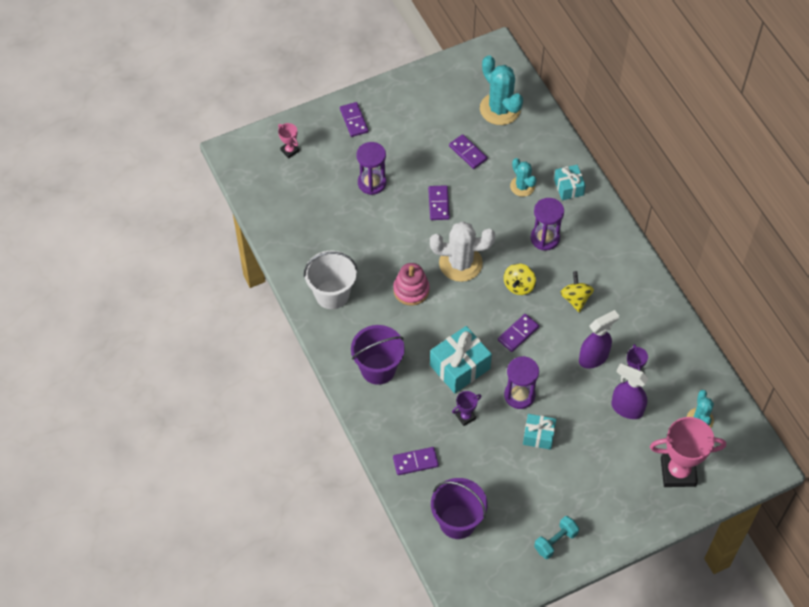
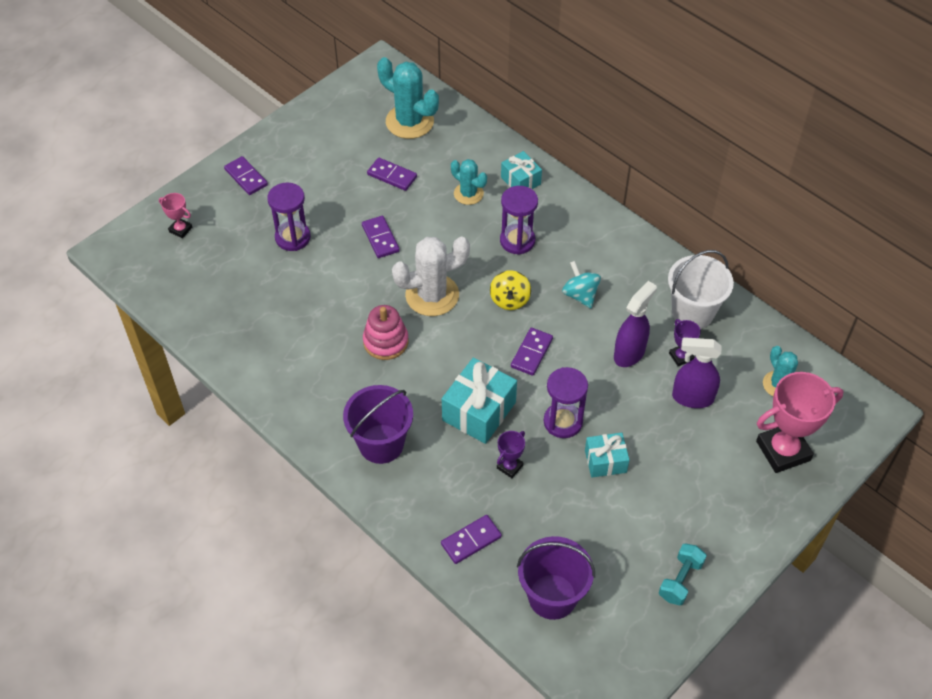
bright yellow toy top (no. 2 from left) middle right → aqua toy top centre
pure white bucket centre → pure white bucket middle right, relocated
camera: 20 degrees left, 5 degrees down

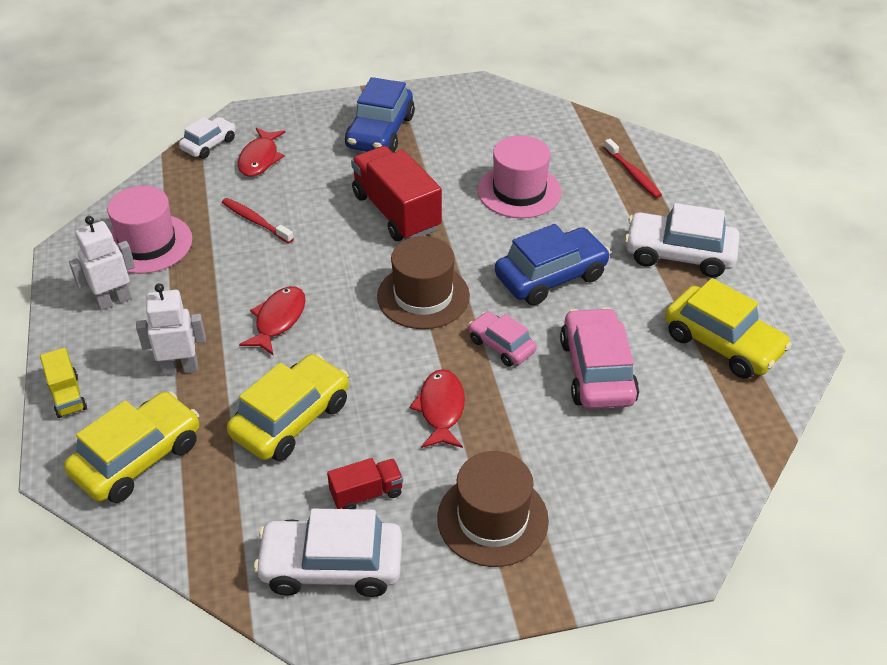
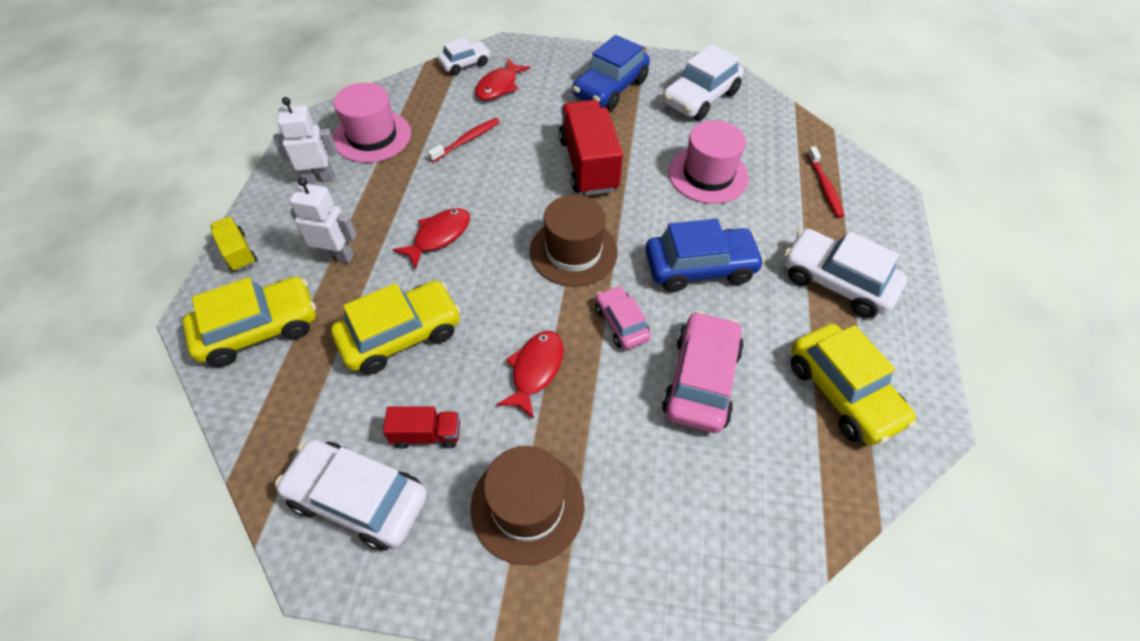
bright yellow toy truck middle left, 150 degrees clockwise
red dental brush (no. 1 from left) top left → red dental brush (no. 1 from left) top centre, 75 degrees clockwise
- → pure white automobile (no. 3 from left) top centre
camera: 20 degrees right, 10 degrees up

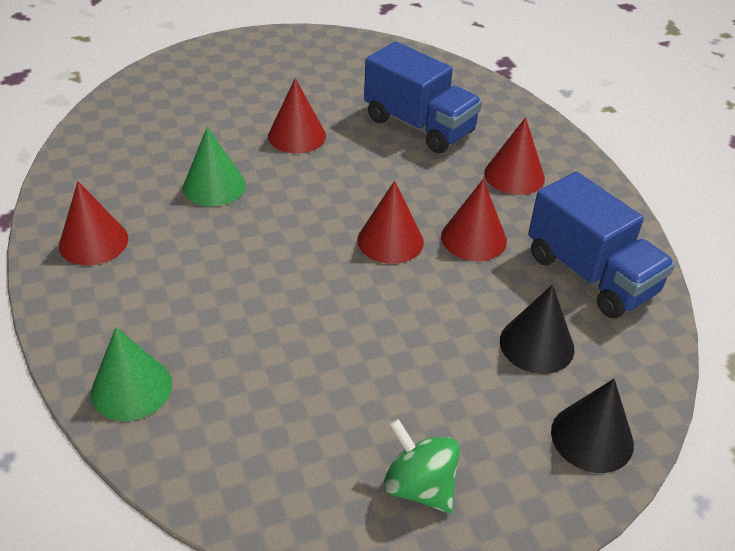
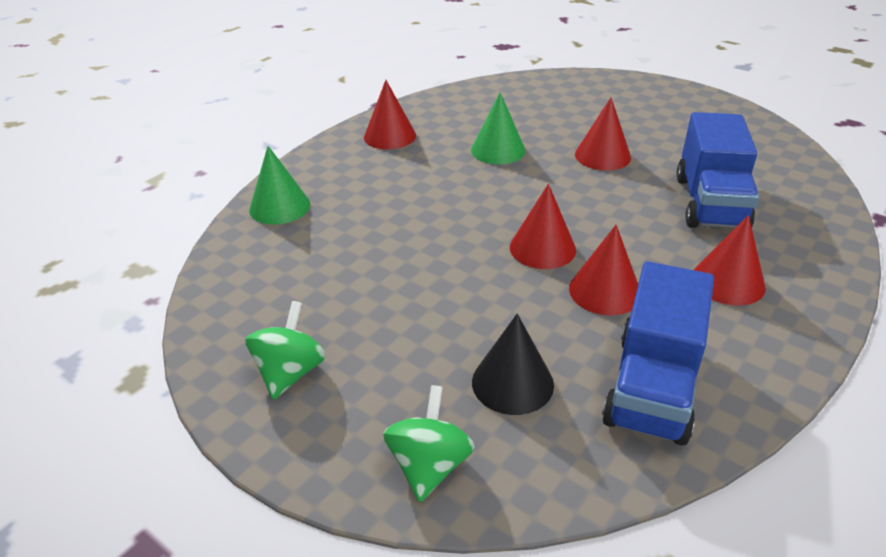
black solid cone (no. 2 from left) bottom right → emerald toy top (no. 2 from left) bottom centre
camera: 60 degrees right, 5 degrees down

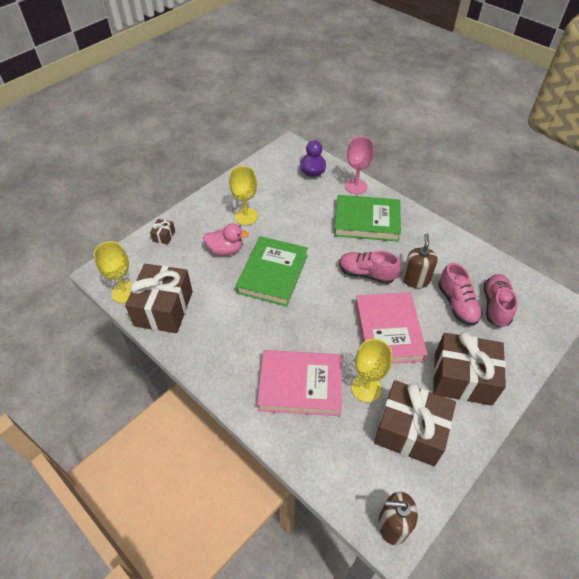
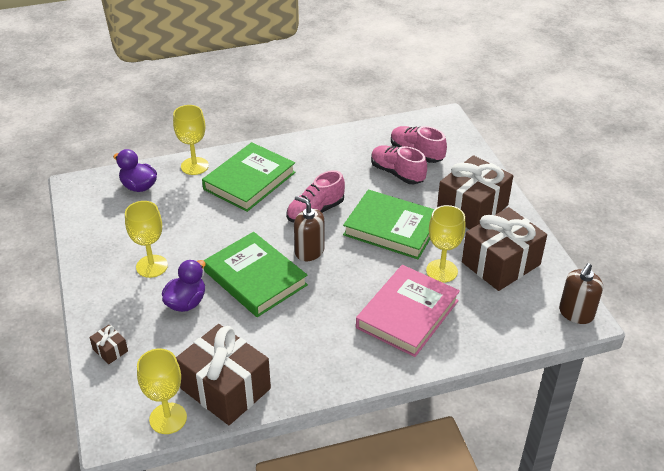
rosy toy duck centre → violet toy duck (no. 2 from left) middle left
rosy chalice top centre → bright yellow chalice (no. 3 from left) top left
dark brown soap pump (no. 2 from left in the first image) middle right → dark brown soap pump (no. 1 from left) centre, relocated
rosy hardback (no. 2 from left) middle right → emerald hardback (no. 3 from left) centre
rosy sneaker (no. 2 from left) middle right → rosy sneaker (no. 2 from left) centre, 150 degrees counterclockwise
camera: 60 degrees left, 10 degrees down

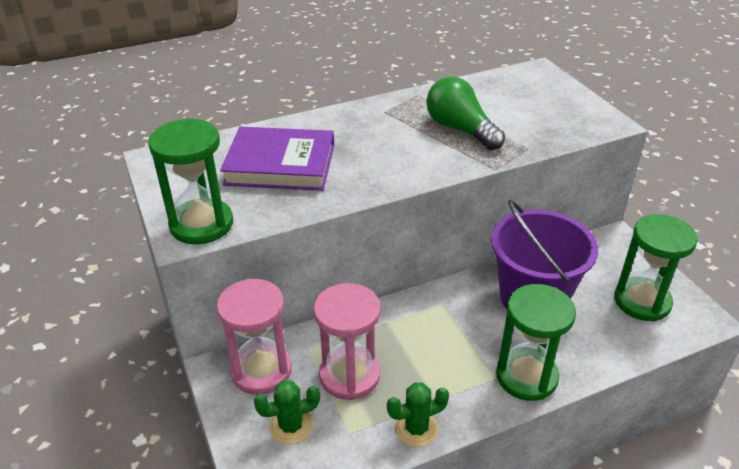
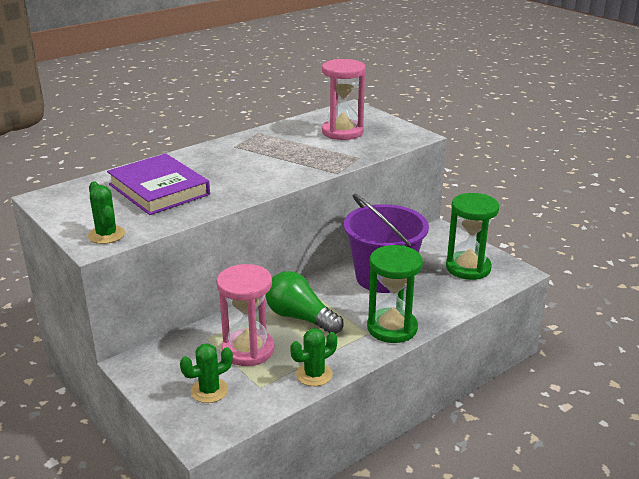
emerald sandglass (no. 1 from left) middle left → emerald prickly plant (no. 1 from left) middle left
violet hardback centre → violet hardback middle left, 60 degrees clockwise
emerald bulb top centre → emerald bulb centre, relocated
rosy sandglass (no. 1 from left in the first image) bottom centre → rosy sandglass (no. 2 from left) top centre, relocated
camera: 15 degrees left, 10 degrees down

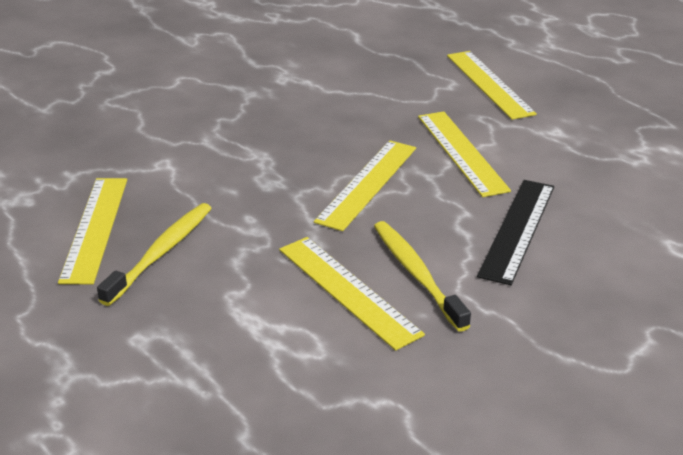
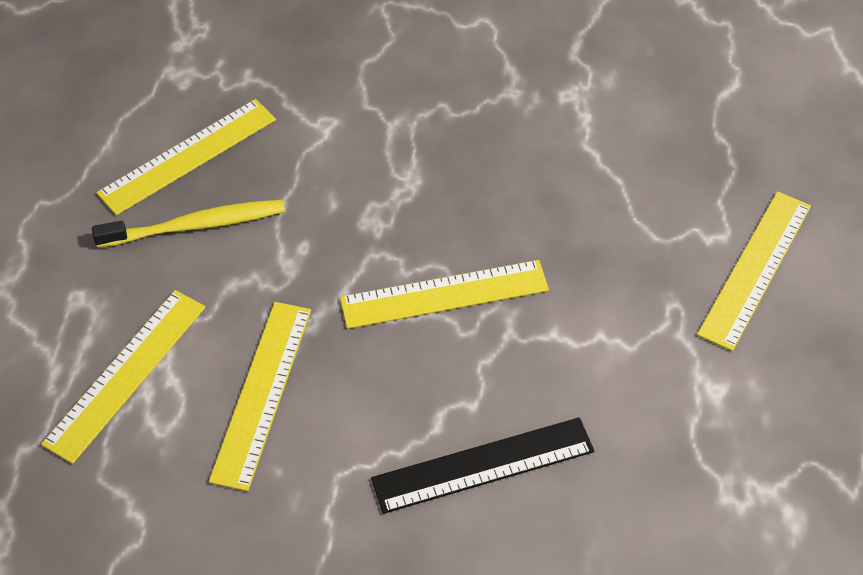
bright yellow measuring stick (no. 4 from left in the first image) middle right → bright yellow measuring stick (no. 1 from left) middle left, relocated
bright yellow dental brush (no. 2 from left) centre → -
camera: 50 degrees right, 20 degrees up

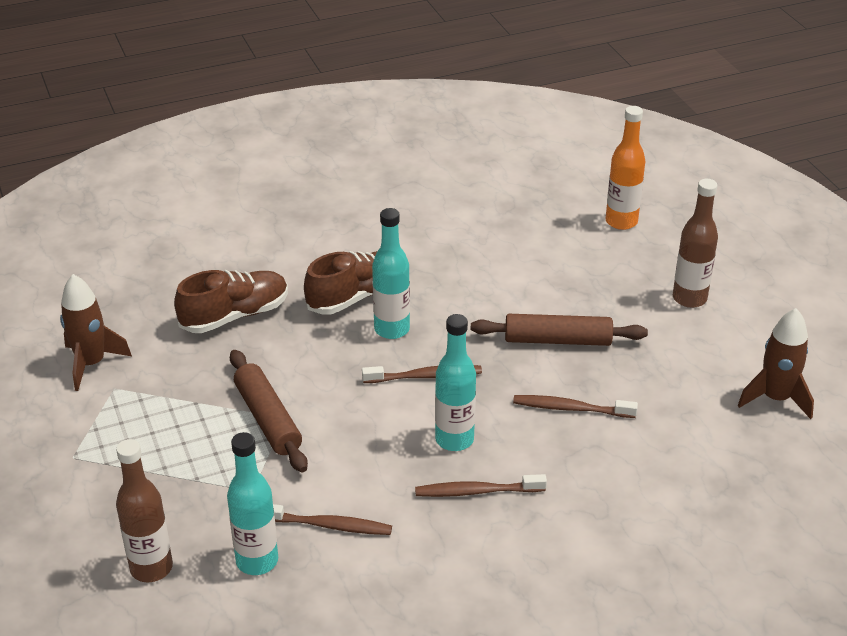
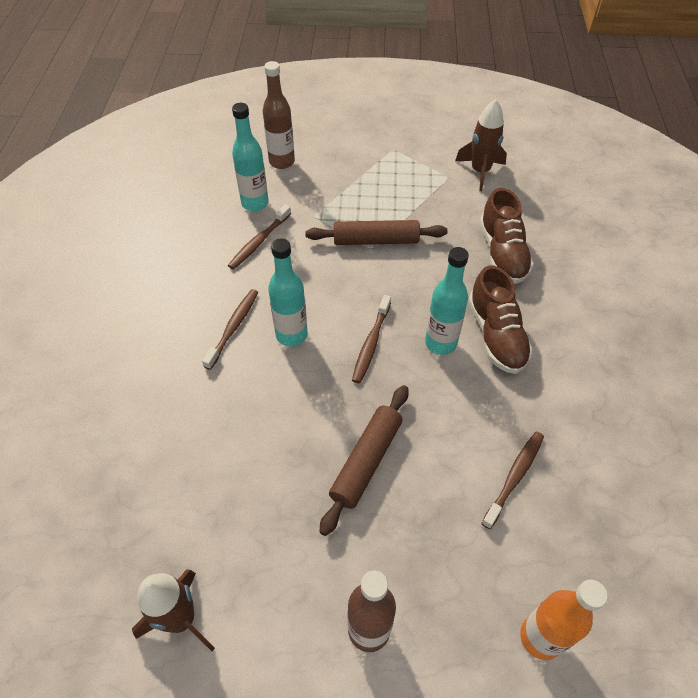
dark brown dental brush (no. 4 from left) middle right → dark brown dental brush (no. 4 from left) bottom right, relocated
camera: 115 degrees right, 15 degrees up

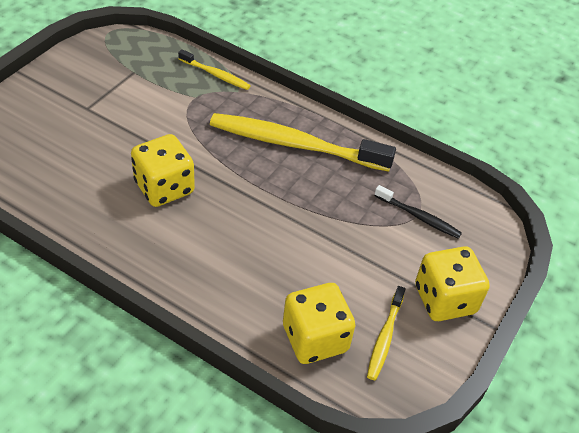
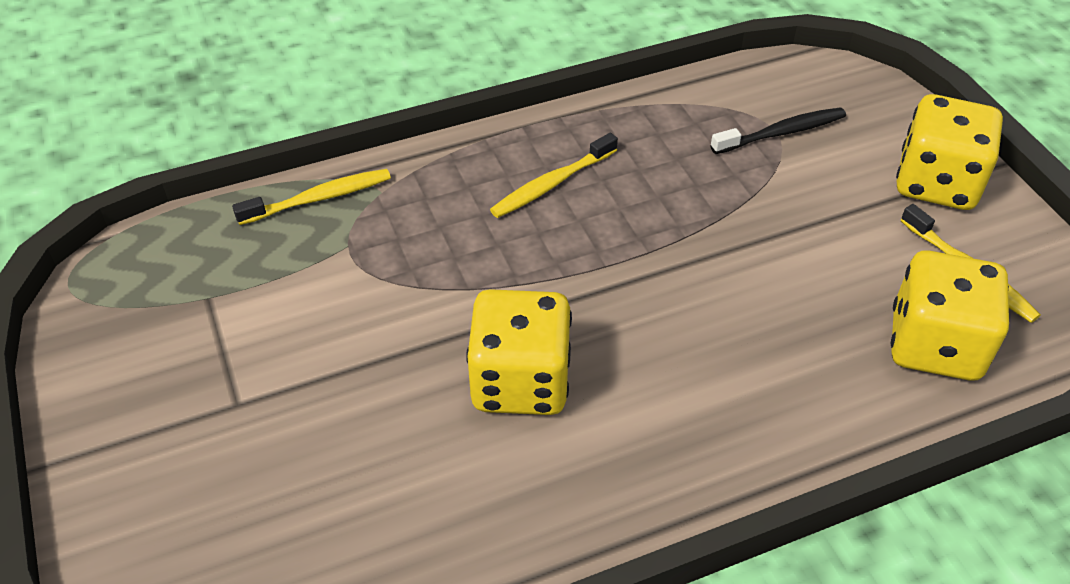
bright yellow dental brush (no. 2 from left) top centre, x0.48
camera: 50 degrees left, 0 degrees up

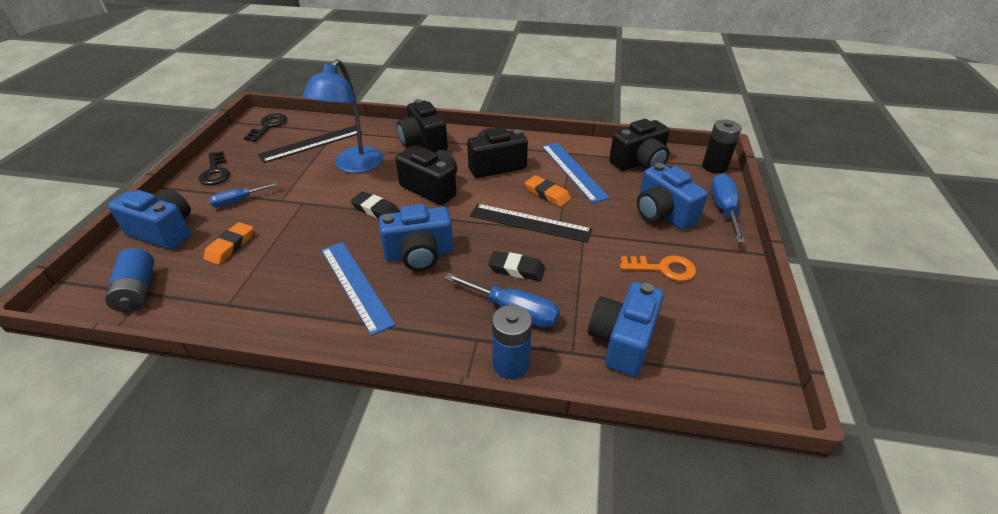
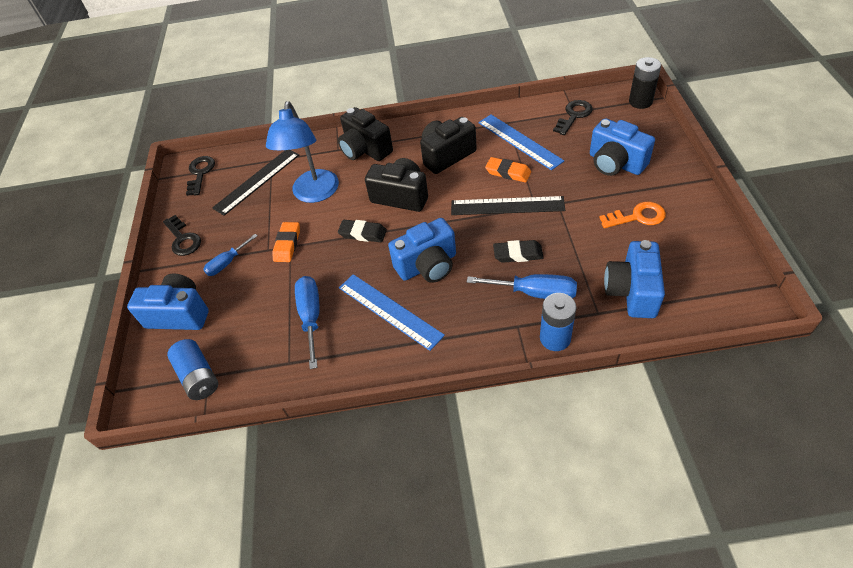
orange-coloured pencil eraser (no. 1 from left) middle left → orange-coloured pencil eraser (no. 1 from left) centre, relocated
royal blue flat screwdriver (no. 3 from left in the first image) middle right → royal blue flat screwdriver (no. 2 from left) centre, relocated
black photo camera (no. 4 from left) top centre → black latchkey (no. 3 from left) top right
camera: 10 degrees left, 10 degrees up

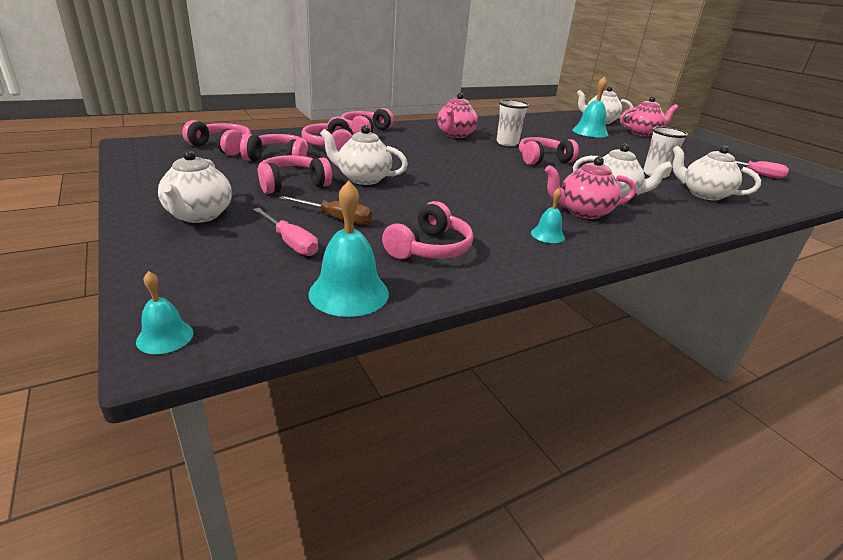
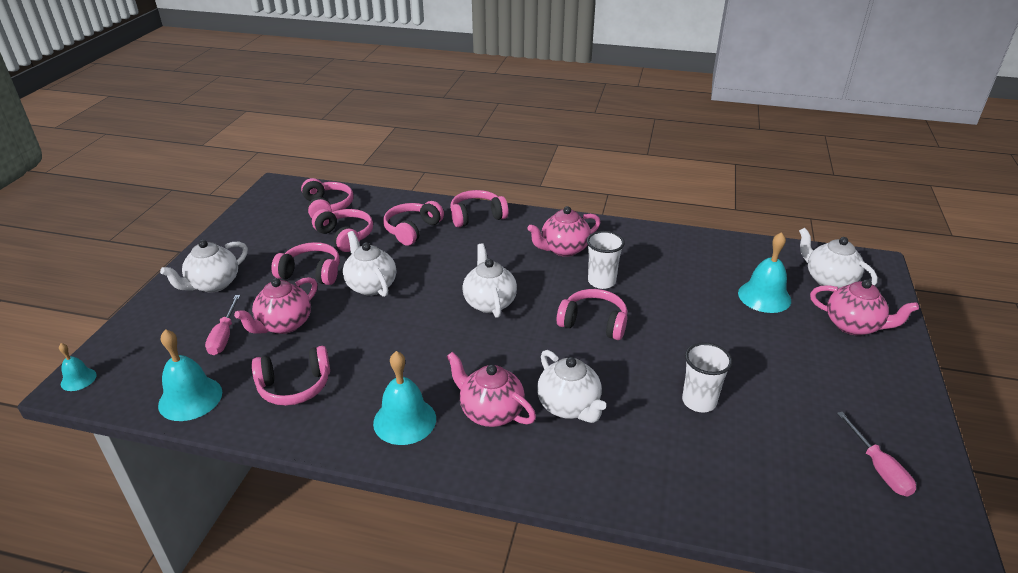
dark brown flat screwdriver centre → rosy china teapot (no. 1 from left) middle left
aqua school bell (no. 3 from left) centre → aqua school bell (no. 3 from left) bottom centre, x1.81
pure white china teapot (no. 5 from left in the first image) top right → pure white china teapot (no. 3 from left) centre, relocated
camera: 45 degrees right, 5 degrees up

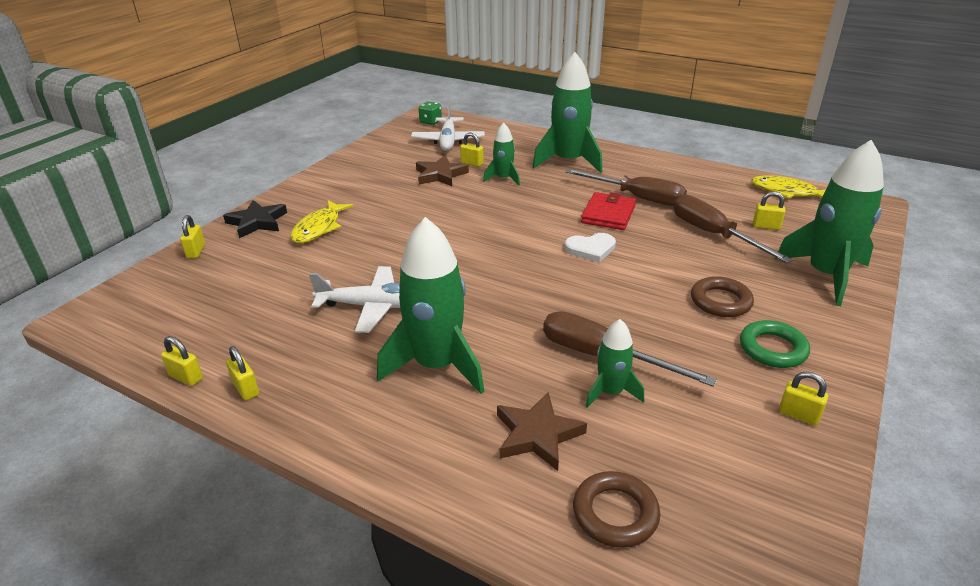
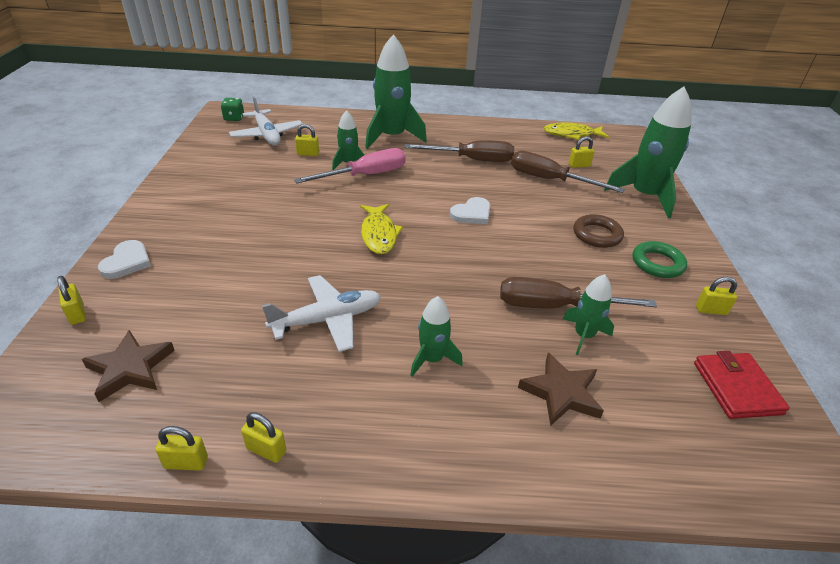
dark brown star (no. 1 from left) top centre → dark brown star (no. 1 from left) middle left, relocated
black star middle left → pure white love heart (no. 1 from left) middle left
- → rosy flat screwdriver top centre
bright yellow fish (no. 1 from left) middle left → bright yellow fish (no. 1 from left) centre, relocated
emerald spaceship (no. 1 from left in the first image) centre → emerald spaceship (no. 3 from left) centre, x0.52
red wallet centre → red wallet bottom right, relocated
dark brown torus (no. 1 from left) bottom centre → -
camera: 30 degrees left, 5 degrees up

